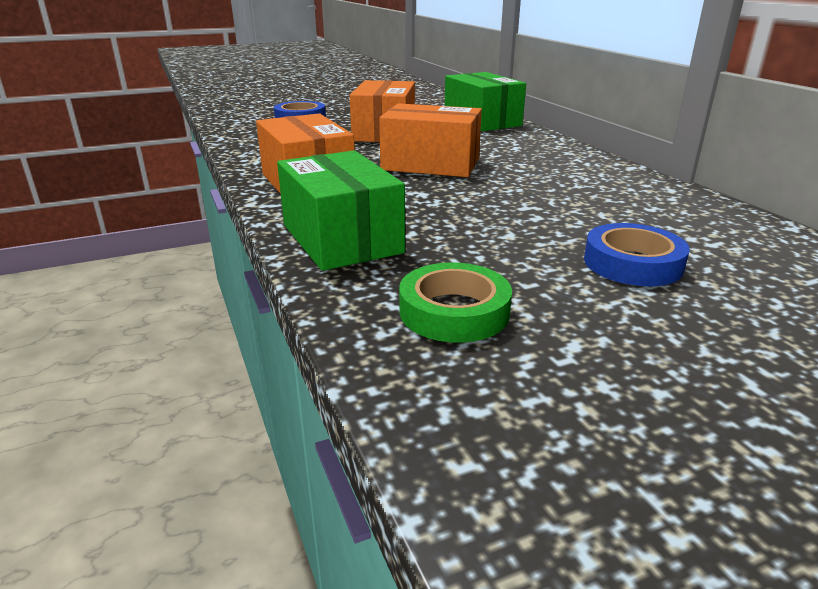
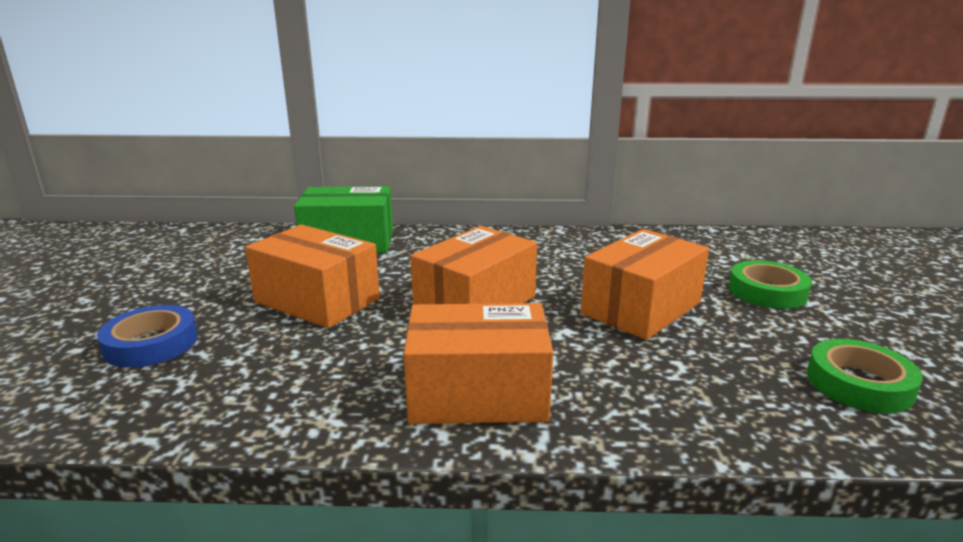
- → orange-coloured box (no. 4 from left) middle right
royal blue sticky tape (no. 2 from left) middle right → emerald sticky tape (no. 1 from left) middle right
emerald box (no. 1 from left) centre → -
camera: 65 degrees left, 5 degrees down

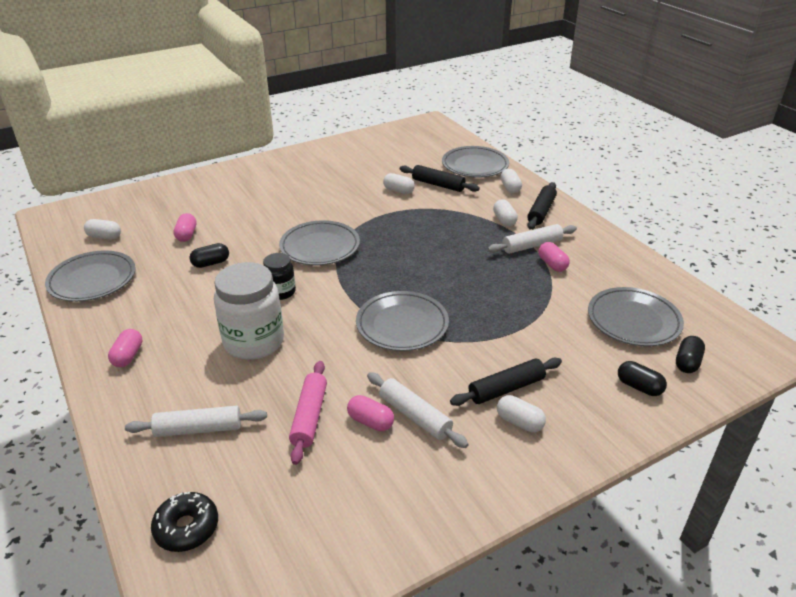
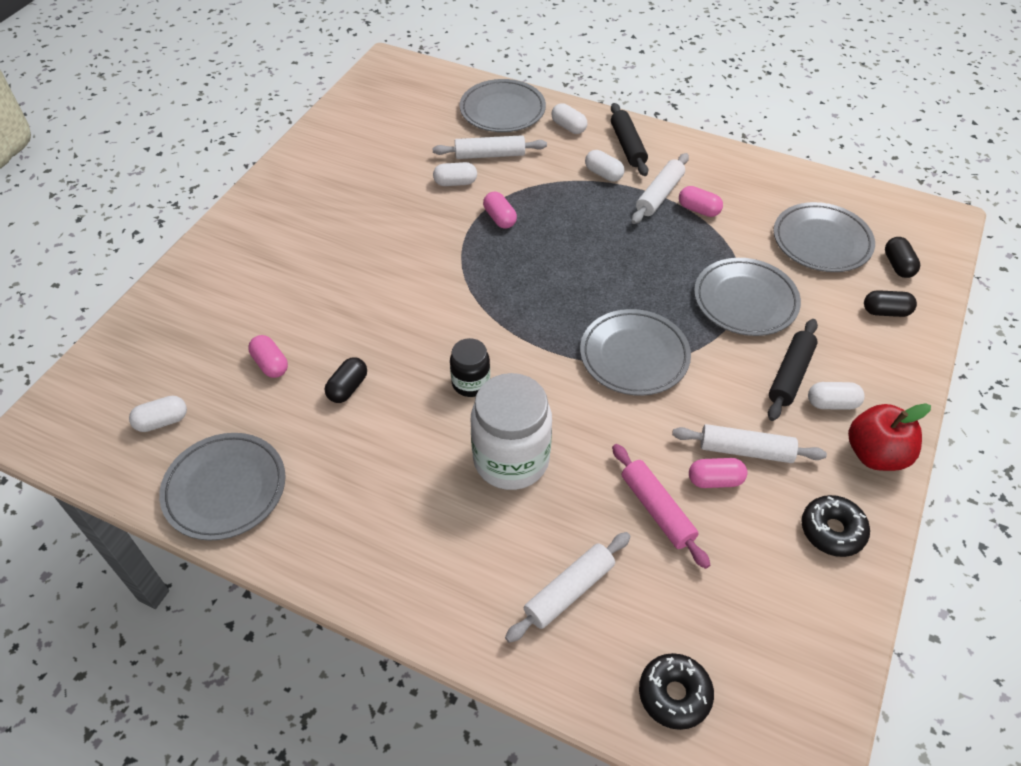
black rolling pin (no. 1 from left) top centre → pure white rolling pin (no. 1 from left) top centre
rosy capsule (no. 1 from left in the first image) middle left → rosy capsule (no. 2 from left) top centre, relocated
grey flat dish (no. 2 from left in the first image) centre → grey flat dish (no. 4 from left) middle right, relocated
- → black doughnut (no. 2 from left) bottom right
- → red apple middle right
camera: 35 degrees left, 15 degrees up

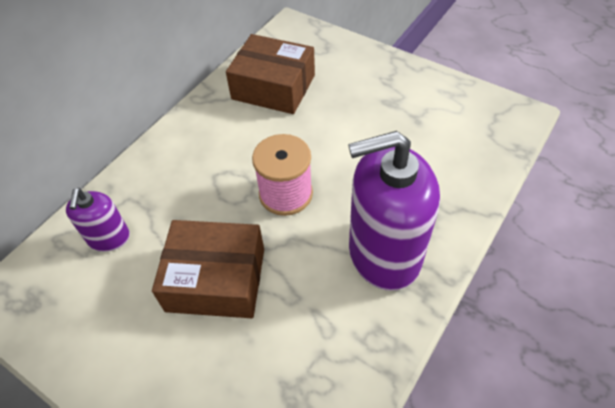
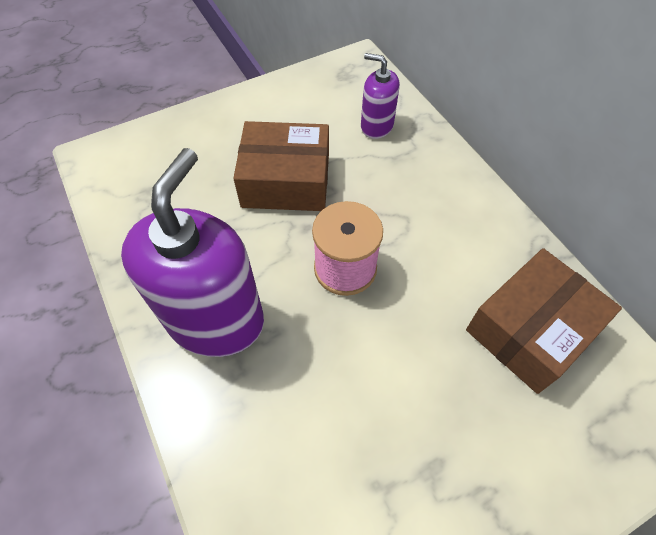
dark brown box (no. 1 from left) centre → dark brown box (no. 1 from left) top centre, 60 degrees clockwise
camera: 115 degrees right, 5 degrees up

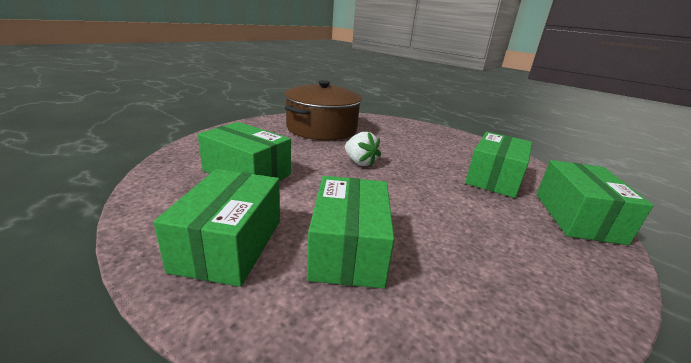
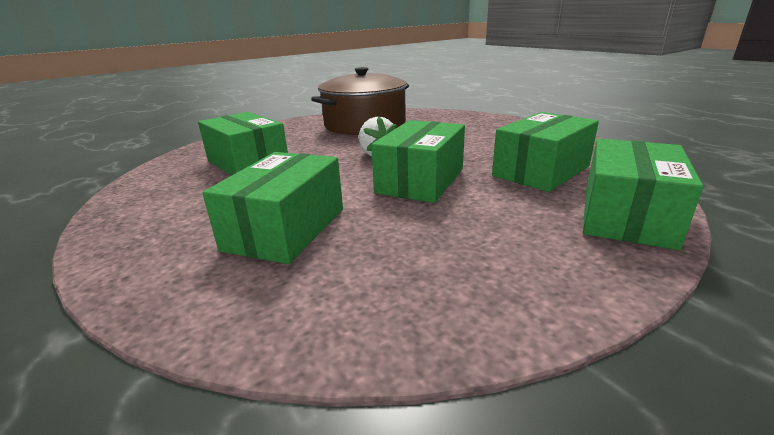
emerald box (no. 1 from left in the first image) middle left → emerald box (no. 3 from left) centre, relocated
camera: 20 degrees right, 0 degrees up

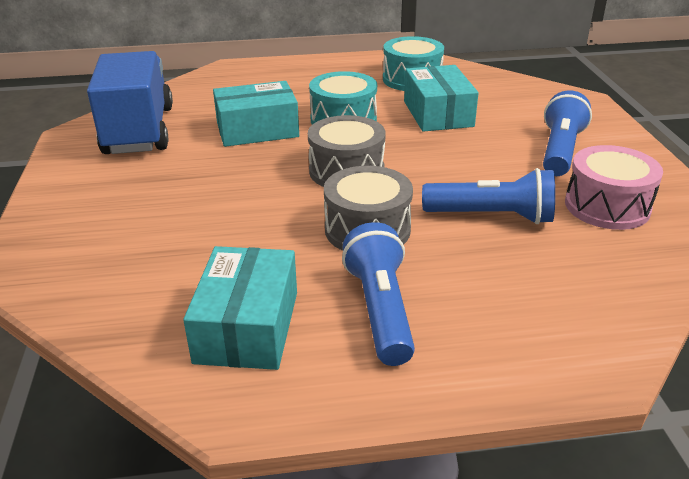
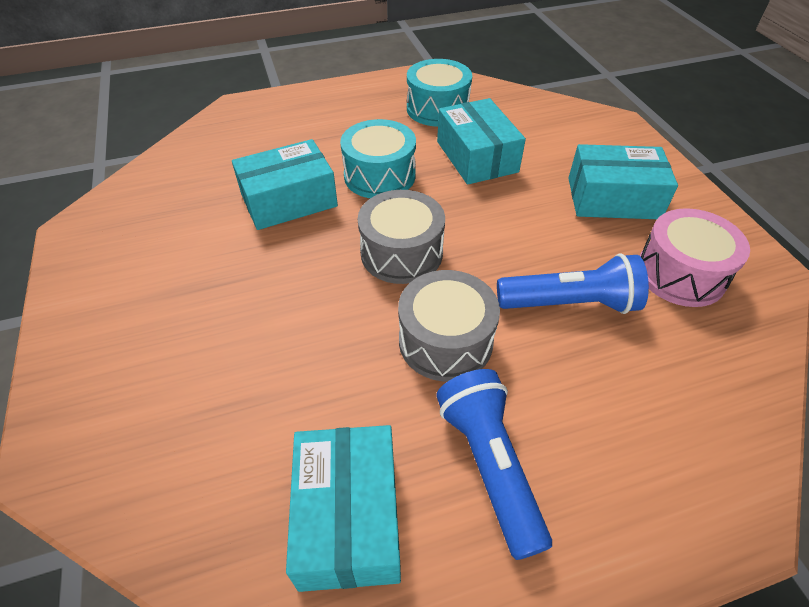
royal blue torch (no. 3 from left) top right → aqua box (no. 4 from left) top right
royal blue toy truck top left → -
camera: 10 degrees left, 15 degrees up

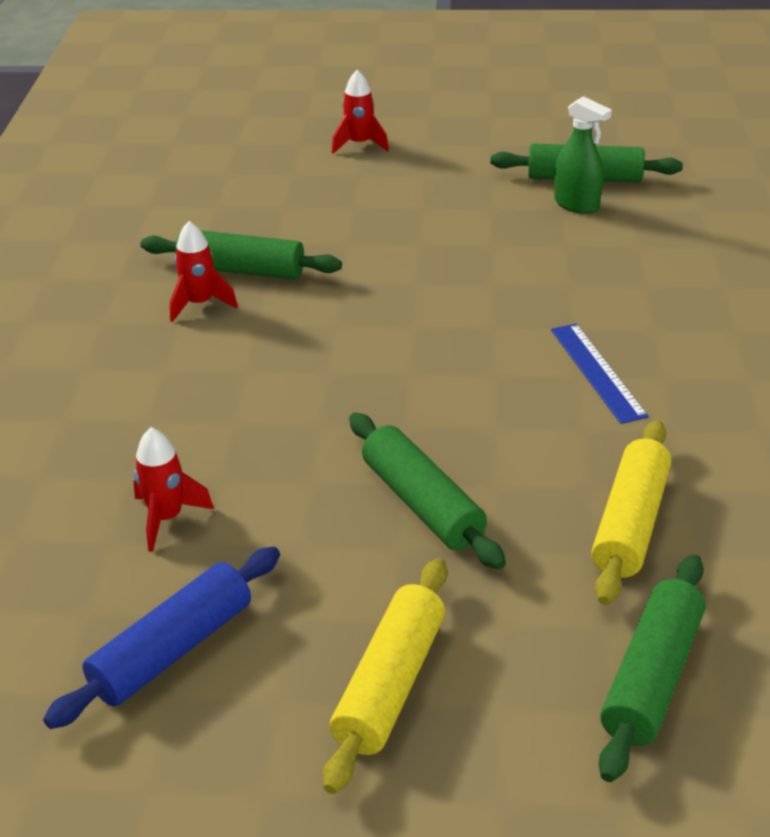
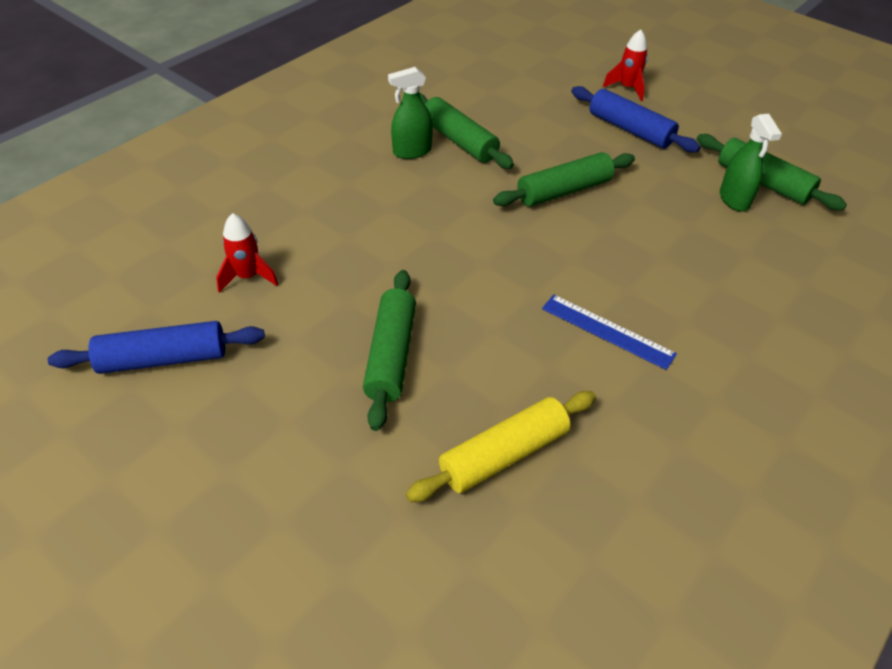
red spaceship (no. 2 from left) top left → emerald spray cleaner (no. 1 from left) top centre
emerald rolling pin (no. 4 from left in the first image) bottom right → emerald rolling pin (no. 3 from left) top centre, relocated
royal blue measuring stick middle right, 75 degrees counterclockwise
- → royal blue rolling pin (no. 2 from left) top right
bright yellow rolling pin (no. 1 from left) bottom centre → -
camera: 35 degrees right, 10 degrees up

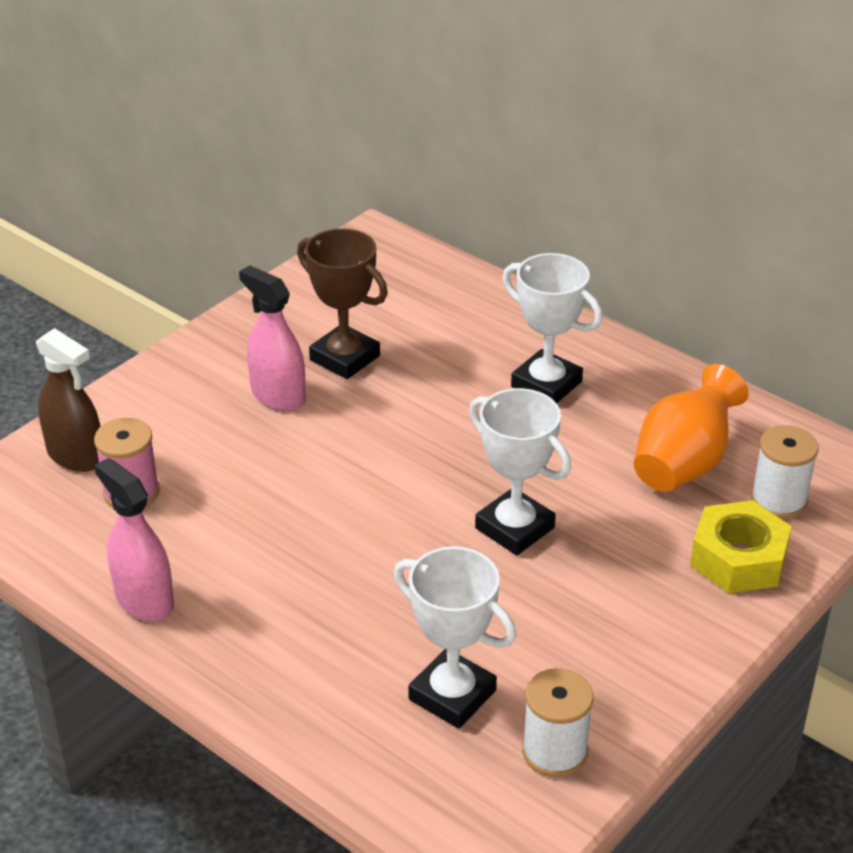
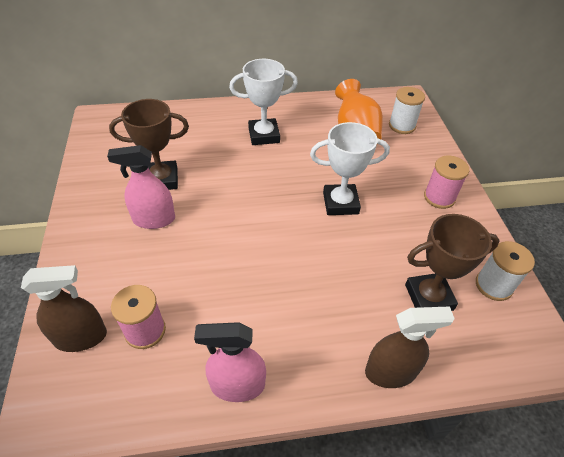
- → dark brown spray cleaner (no. 2 from left) bottom right
pure white prize cup (no. 1 from left) bottom centre → dark brown prize cup (no. 2 from left) middle right
- → rosy bobbin (no. 2 from left) middle right
bright yellow nut middle right → -
camera: 50 degrees left, 10 degrees up

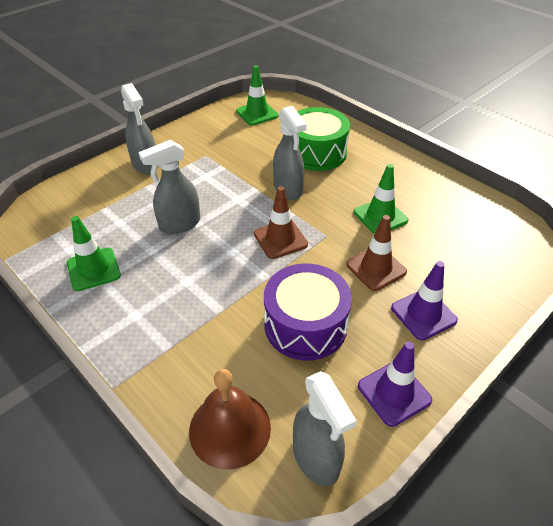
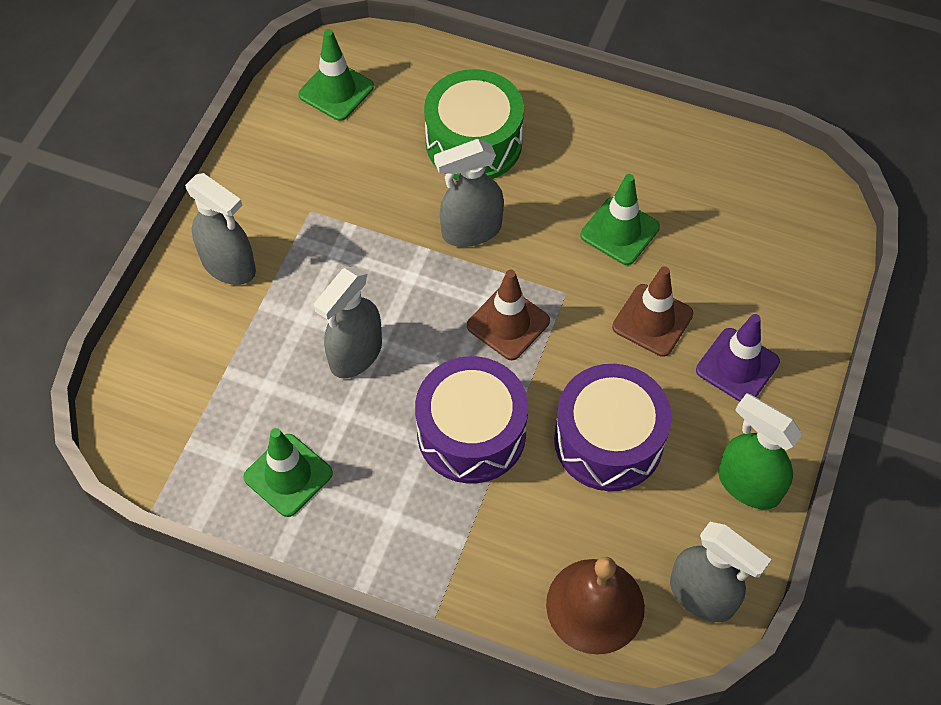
- → violet drum (no. 1 from left) centre
grey spray cleaner (no. 3 from left) top centre, 120 degrees clockwise
violet road cone (no. 1 from left) bottom right → emerald spray cleaner middle right
camera: 25 degrees left, 15 degrees up

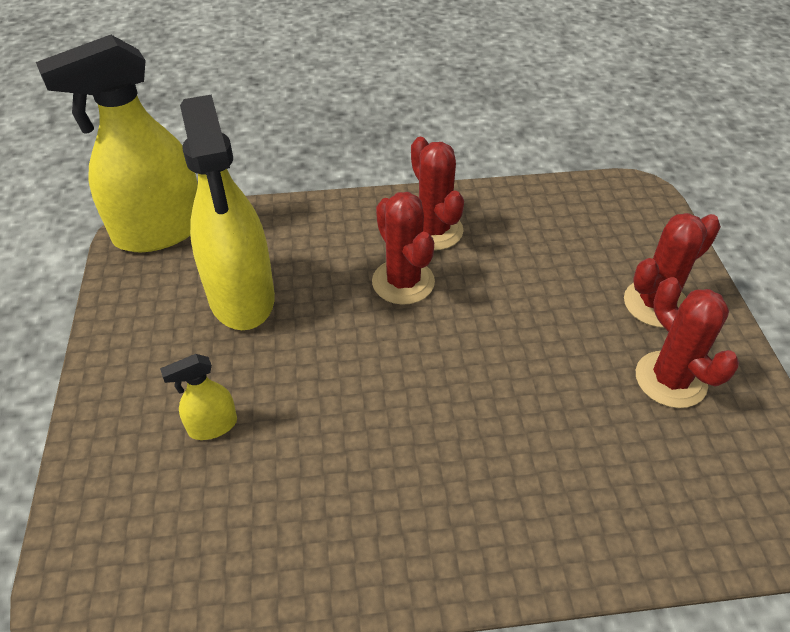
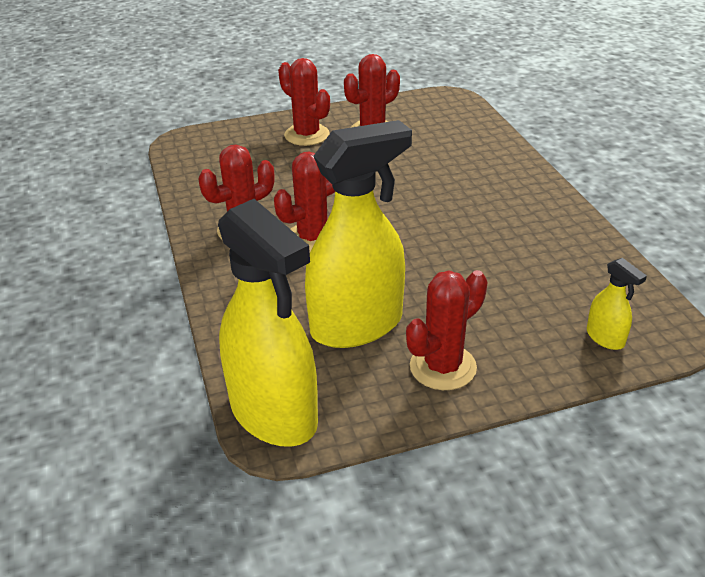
- → red prickly plant (no. 5 from left) centre
bright yellow spray cleaner (no. 2 from left in the first image) middle left → bright yellow spray cleaner (no. 3 from left) middle right, relocated
camera: 100 degrees left, 10 degrees down

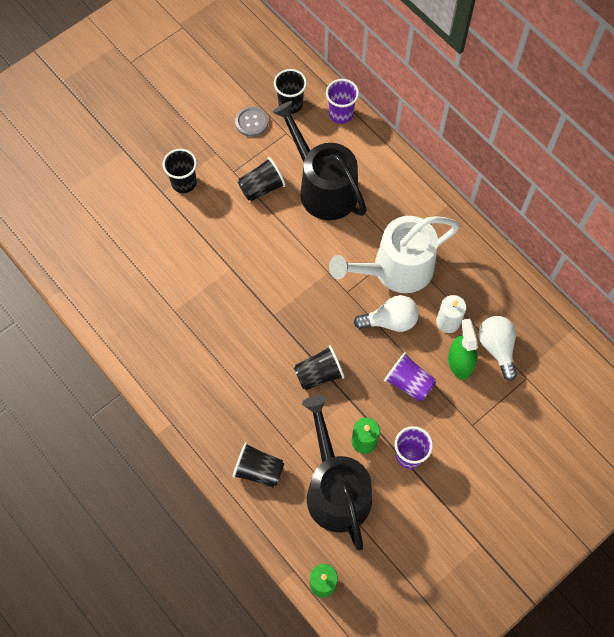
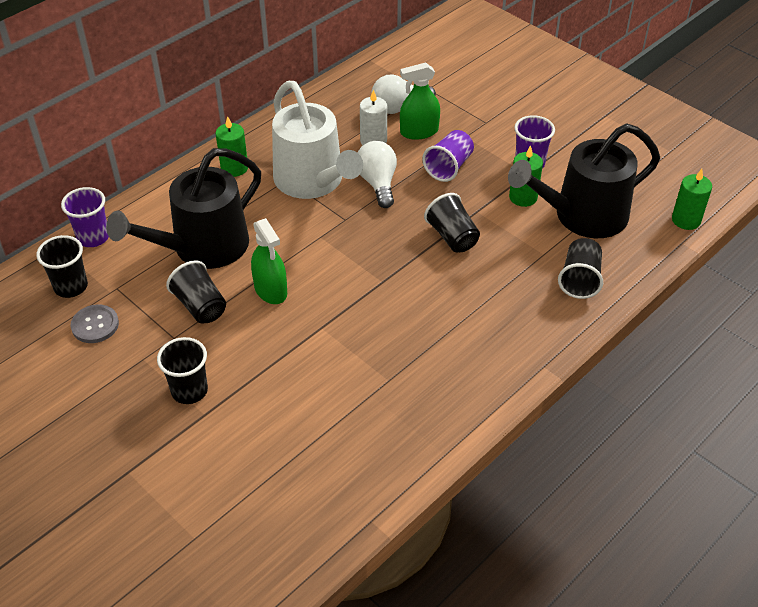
- → emerald pillar candle (no. 1 from left) top left
- → emerald spray cleaner (no. 1 from left) centre
camera: 95 degrees left, 20 degrees down

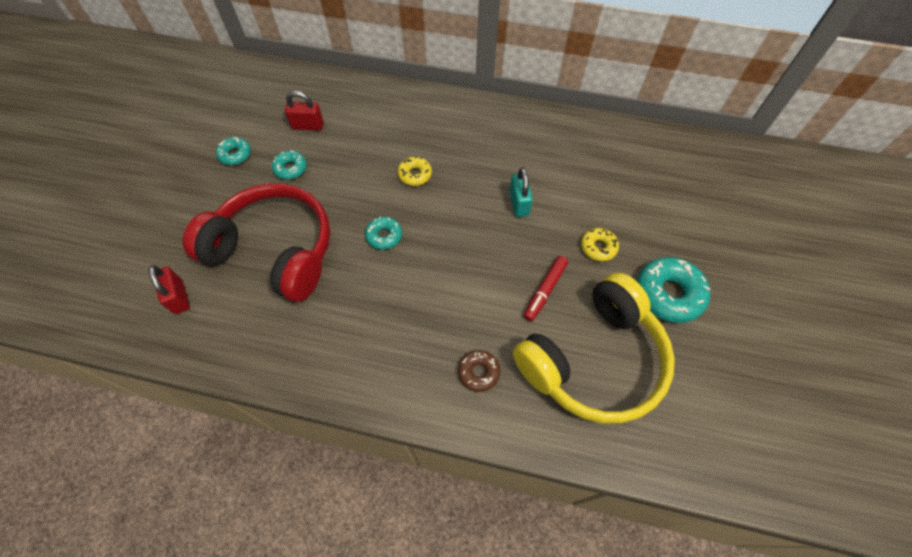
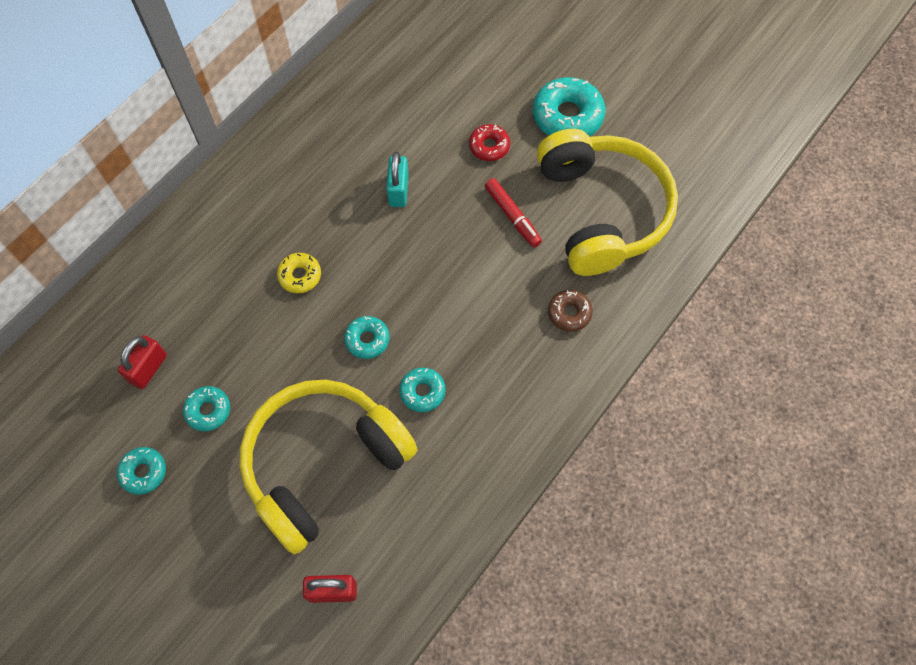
red over-ear headphones middle left → bright yellow over-ear headphones (no. 1 from left) bottom centre
aqua lock centre → aqua lock top centre, 75 degrees clockwise
- → aqua doughnut (no. 4 from left) centre
bright yellow doughnut (no. 2 from left) centre → red doughnut top centre
camera: 65 degrees left, 5 degrees up

